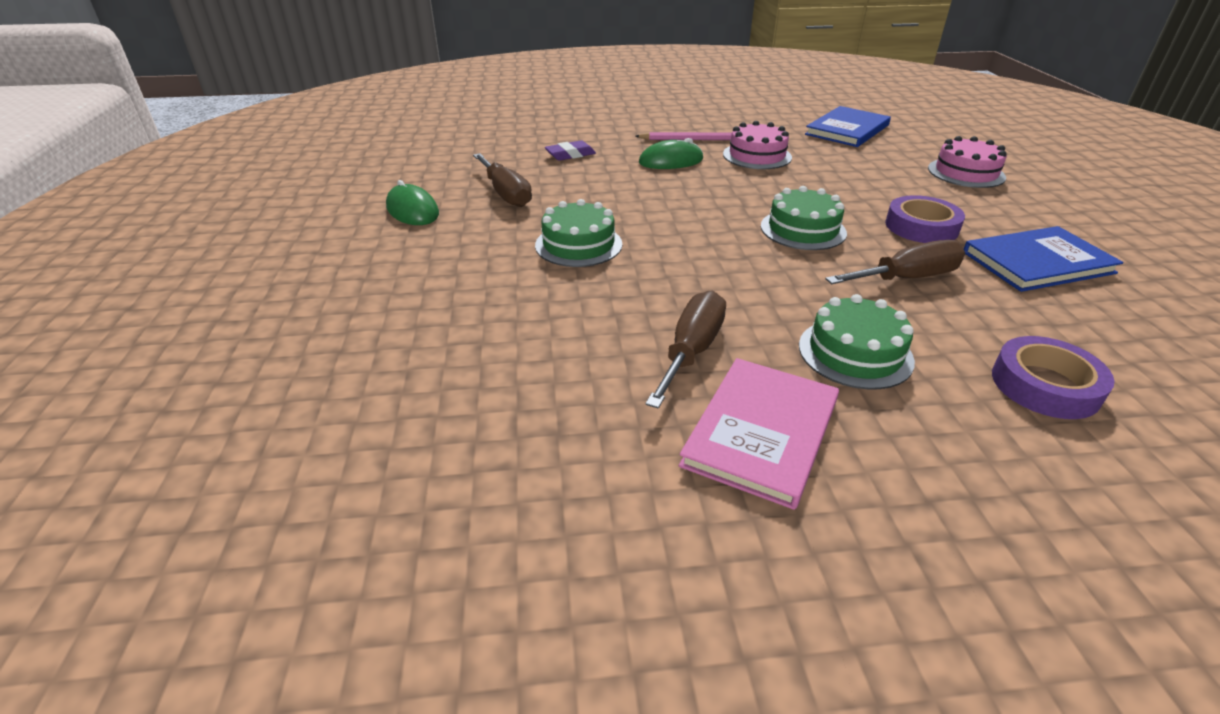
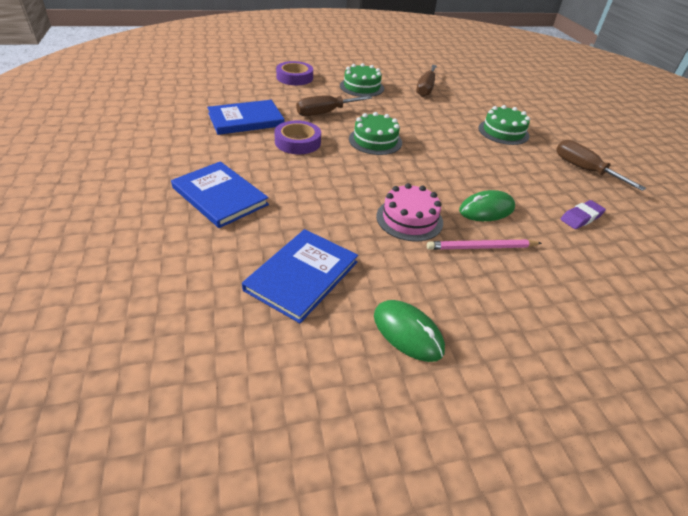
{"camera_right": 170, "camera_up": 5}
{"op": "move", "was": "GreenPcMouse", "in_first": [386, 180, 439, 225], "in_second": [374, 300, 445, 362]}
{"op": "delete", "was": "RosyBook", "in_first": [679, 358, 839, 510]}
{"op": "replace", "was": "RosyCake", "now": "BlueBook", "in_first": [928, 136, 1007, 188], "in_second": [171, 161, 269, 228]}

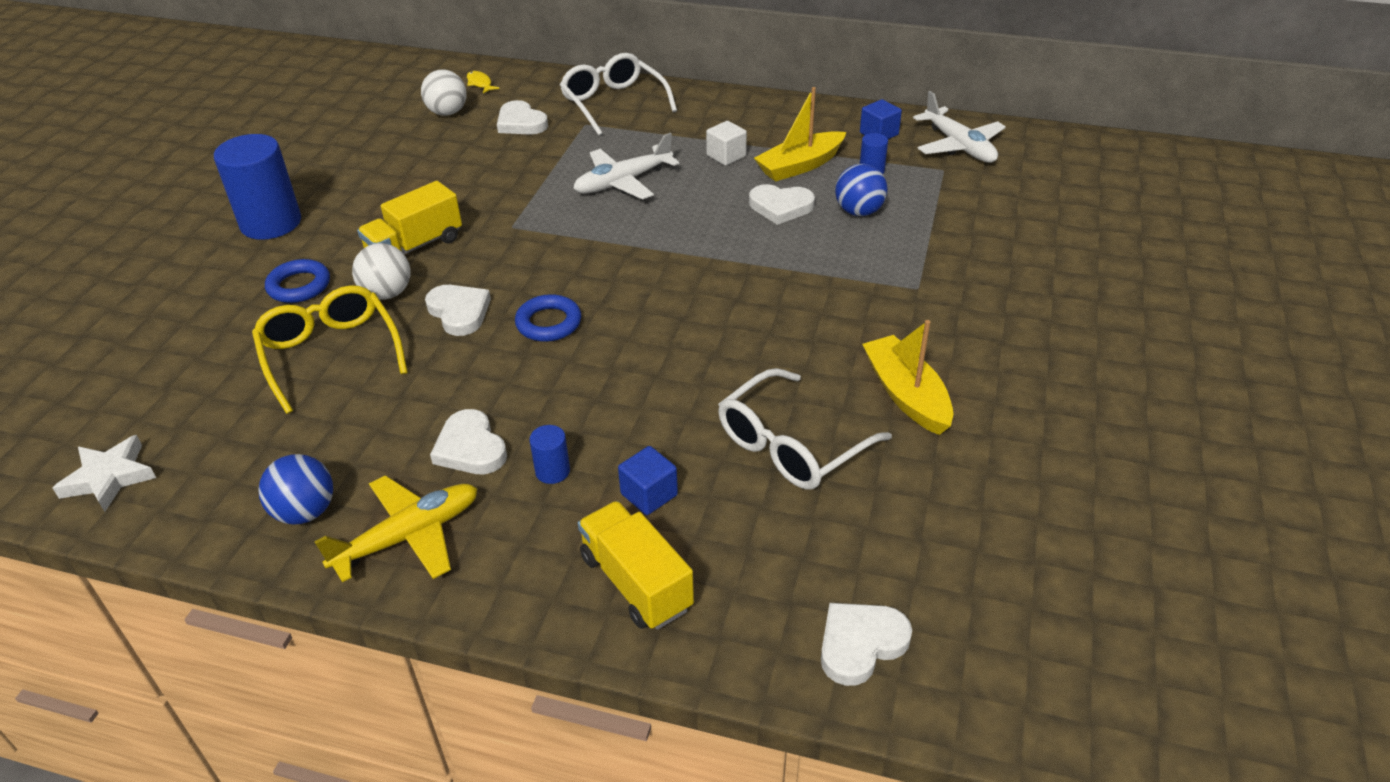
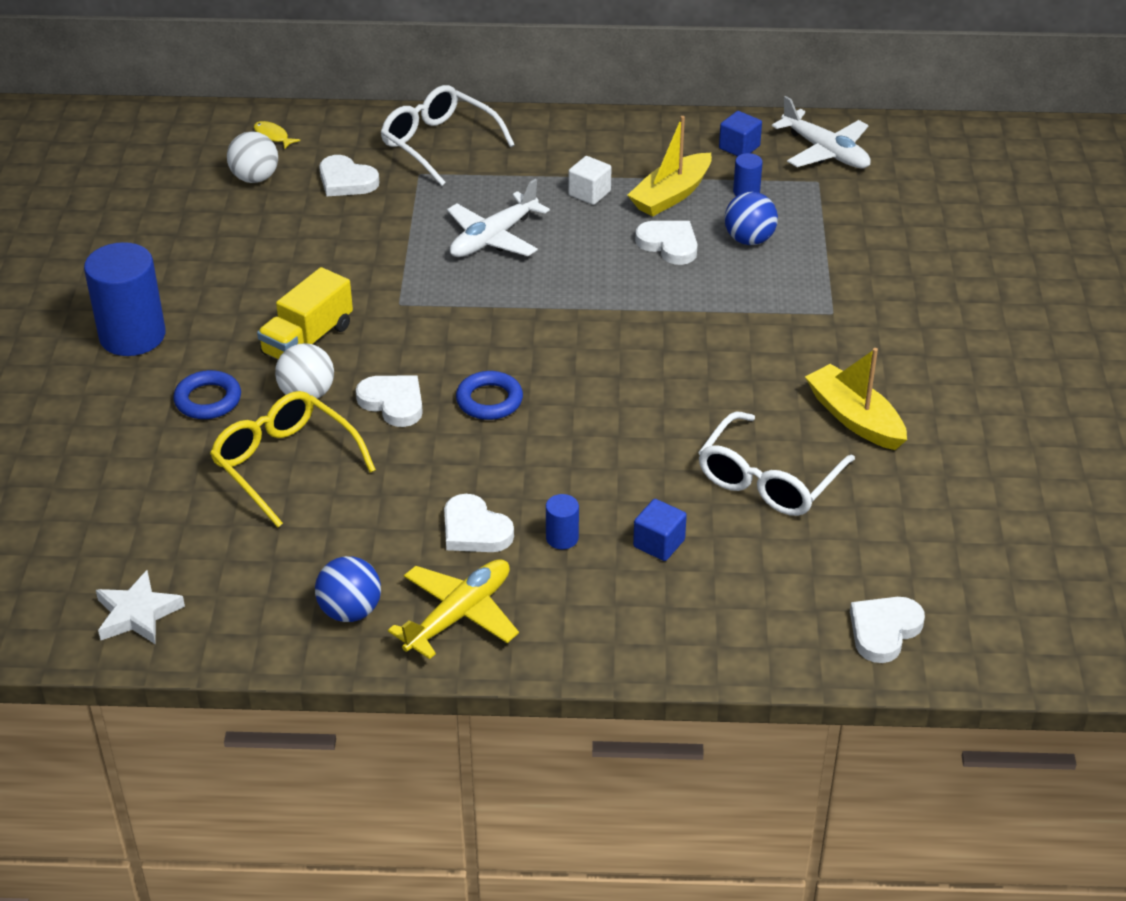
{"camera_right": -15, "camera_up": 0}
{"op": "delete", "was": "GoldenLorry", "in_first": [578, 501, 694, 630]}
{"op": "rotate", "was": "PureWhiteHeart", "in_first": [749, 184, 815, 225], "in_second": [635, 221, 698, 265], "clockwise": -135}

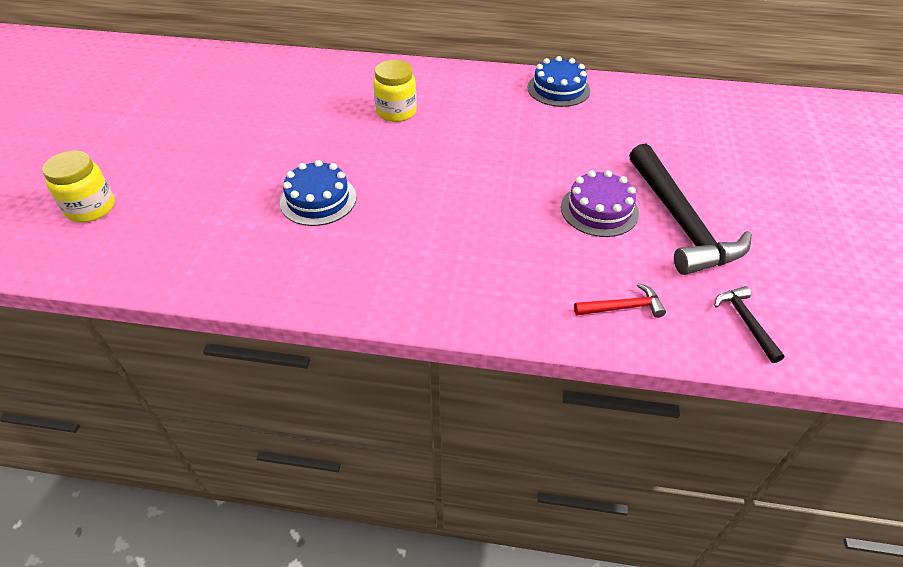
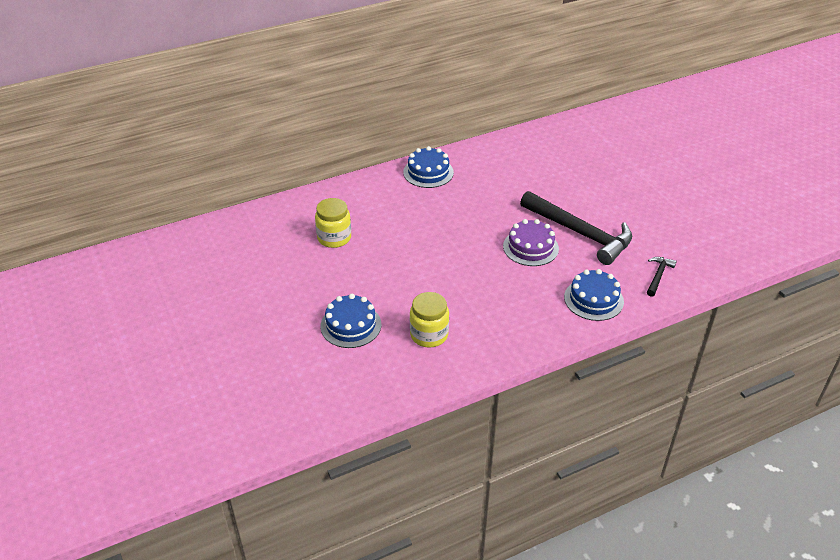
{"camera_right": -35, "camera_up": -5}
{"op": "move", "was": "GoldenJamJar", "in_first": [42, 151, 115, 222], "in_second": [410, 292, 449, 348]}
{"op": "replace", "was": "ScarletClawHammer", "now": "BlueCake", "in_first": [574, 283, 666, 318], "in_second": [564, 269, 624, 321]}
{"op": "rotate", "was": "EbonyClawHammer", "in_first": [714, 286, 785, 363], "in_second": [647, 257, 677, 297], "clockwise": 75}

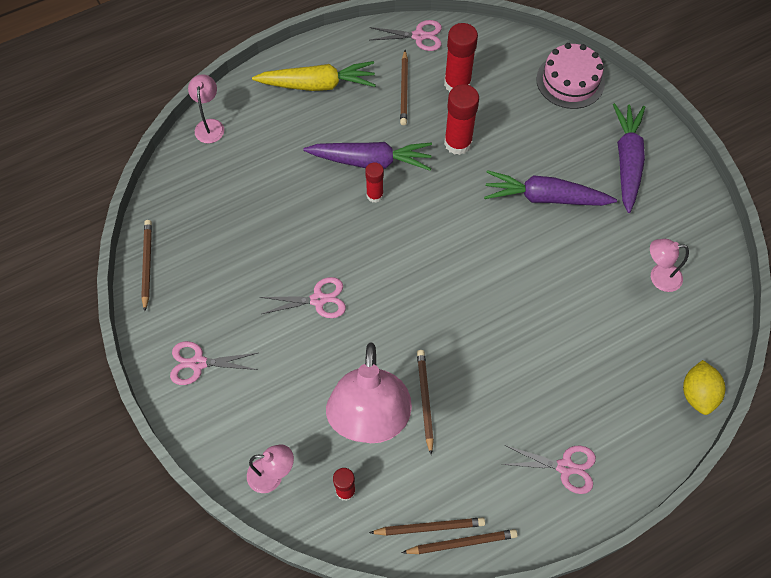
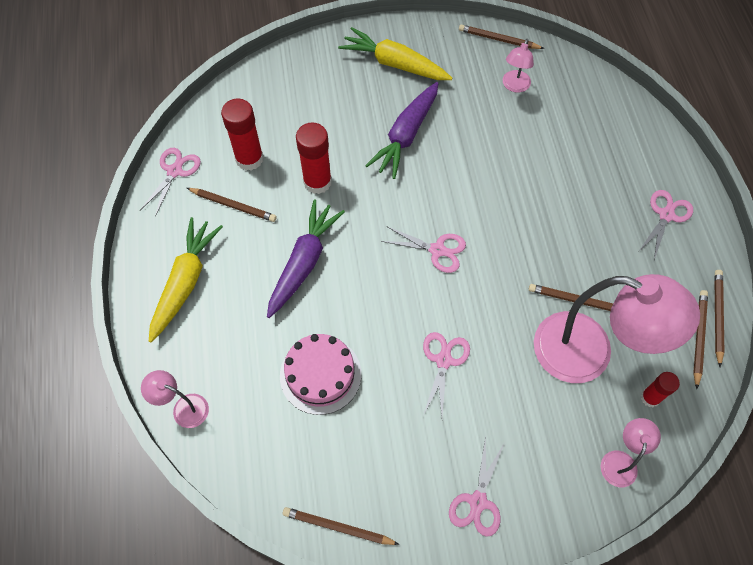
{"camera_right": -70, "camera_up": 0}
{"op": "delete", "was": "ScarletGlue", "in_first": [365, 163, 384, 202]}
{"op": "move", "was": "RosyCake", "in_first": [536, 43, 605, 109], "in_second": [280, 334, 361, 415]}
{"op": "recolor", "was": "RoyalPurpleRootVegetable", "now": "GoldenRootVegetable", "in_first": [613, 103, 645, 213], "in_second": [338, 27, 452, 80]}
{"op": "delete", "was": "GoldenCitrusFruit", "in_first": [683, 360, 725, 415]}
{"op": "insert", "now": "RosyPairOfScissors", "in_second": [381, 226, 466, 273]}
{"op": "insert", "now": "BrownLeadPencil", "in_second": [459, 25, 545, 49]}

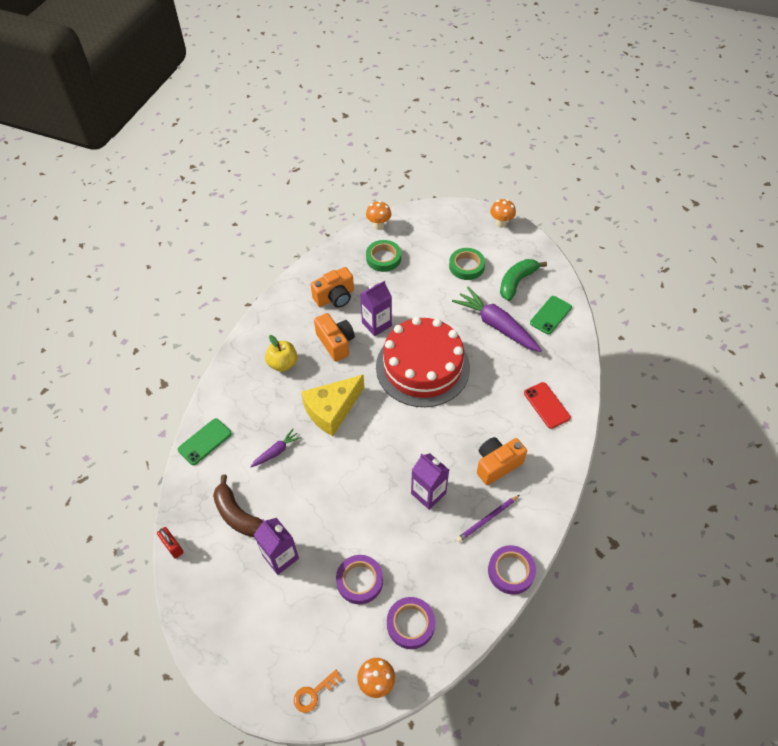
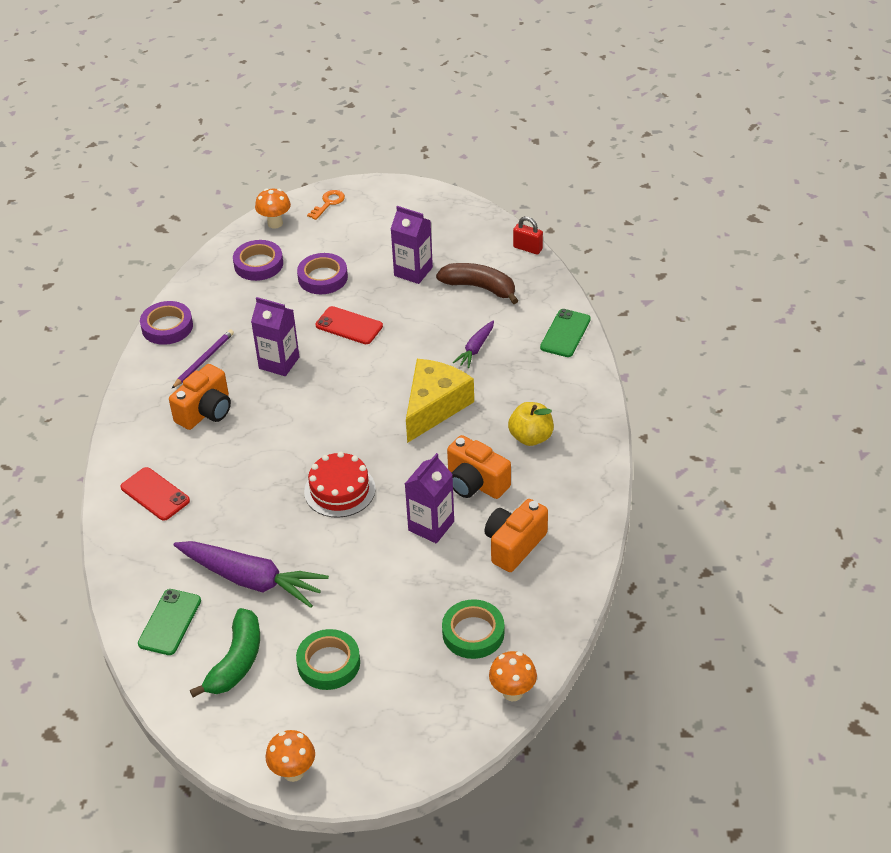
{"camera_right": 160, "camera_up": -10}
{"op": "resize", "was": "ScarletCake", "in_first": [376, 317, 470, 407], "in_second": [304, 452, 376, 518], "ratio": 0.52}
{"op": "insert", "now": "ScarletMobilePhone", "in_second": [315, 306, 383, 344]}

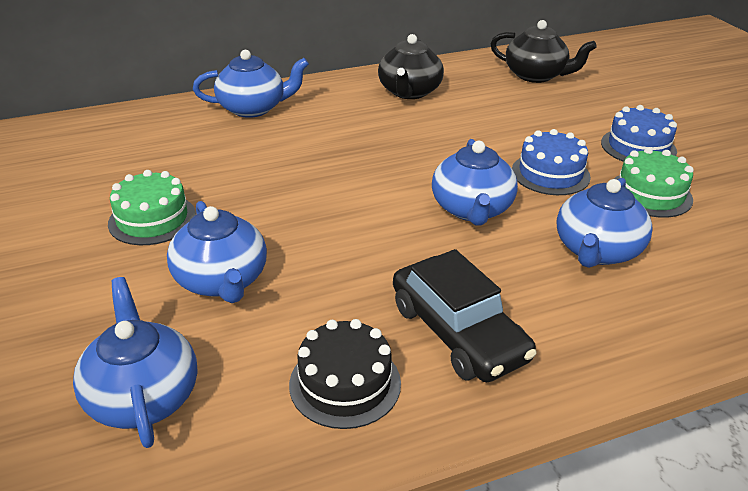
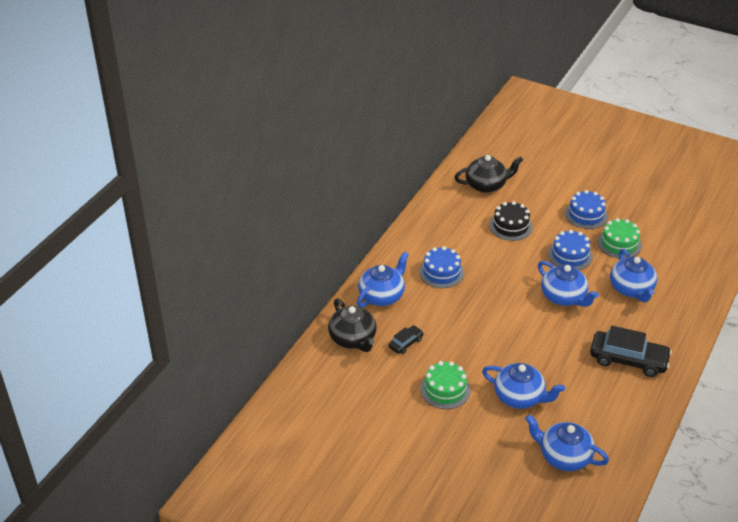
{"camera_right": -40, "camera_up": 5}
{"op": "move", "was": "EbonyCake", "in_first": [289, 319, 401, 429], "in_second": [489, 201, 533, 241]}
{"op": "move", "was": "EbonyTeapot", "in_first": [378, 34, 444, 99], "in_second": [328, 299, 377, 352]}
{"op": "insert", "now": "EbonyToyCar", "in_second": [388, 325, 424, 354]}
{"op": "insert", "now": "BlueCake", "in_second": [419, 246, 464, 288]}

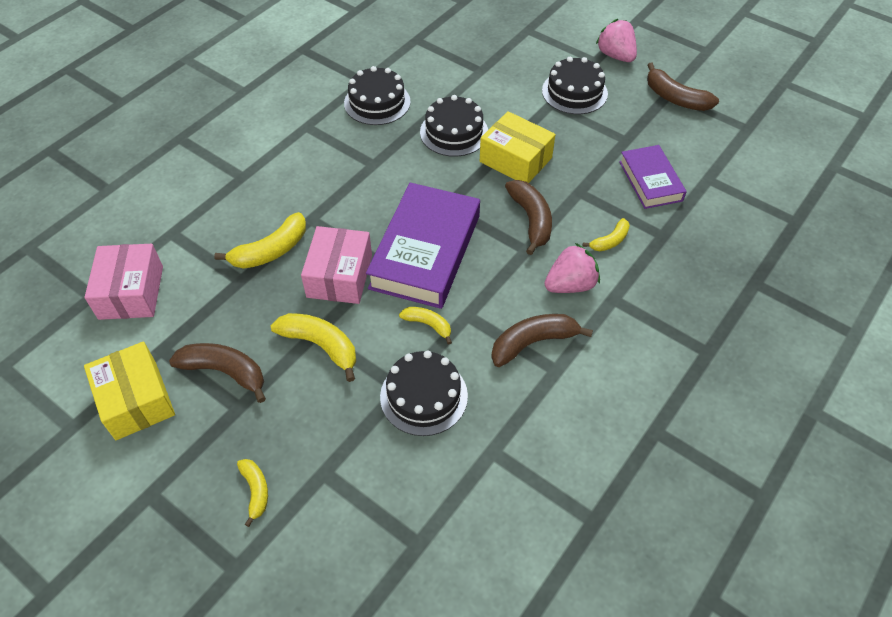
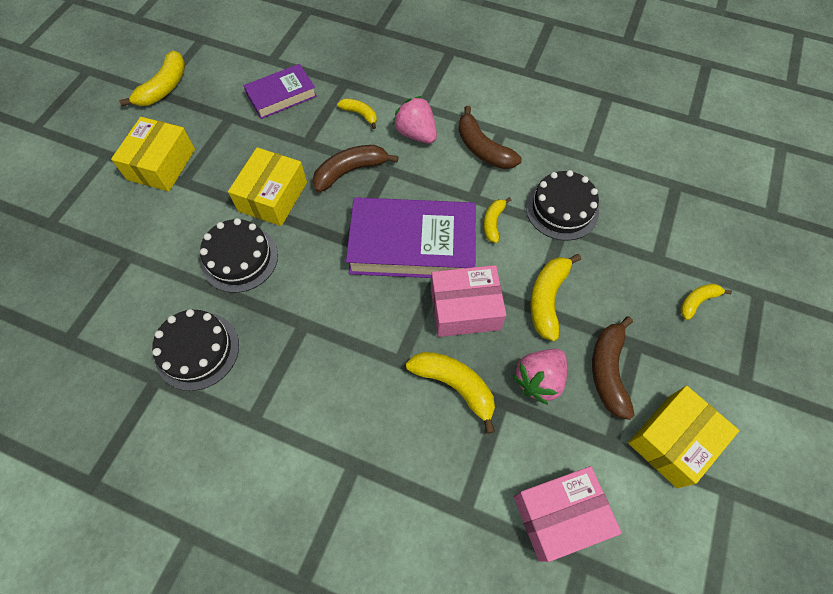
{"camera_right": -105, "camera_up": 10}
{"op": "replace", "was": "EbonyCake", "now": "GoldenParcel", "in_first": [542, 57, 608, 114], "in_second": [111, 117, 195, 191]}
{"op": "move", "was": "RosyStrawberry", "in_first": [596, 19, 637, 62], "in_second": [512, 349, 567, 405]}
{"op": "recolor", "was": "BrownBananaFruit", "now": "GoldenBananaFruit", "in_first": [647, 62, 719, 111], "in_second": [119, 51, 185, 107]}

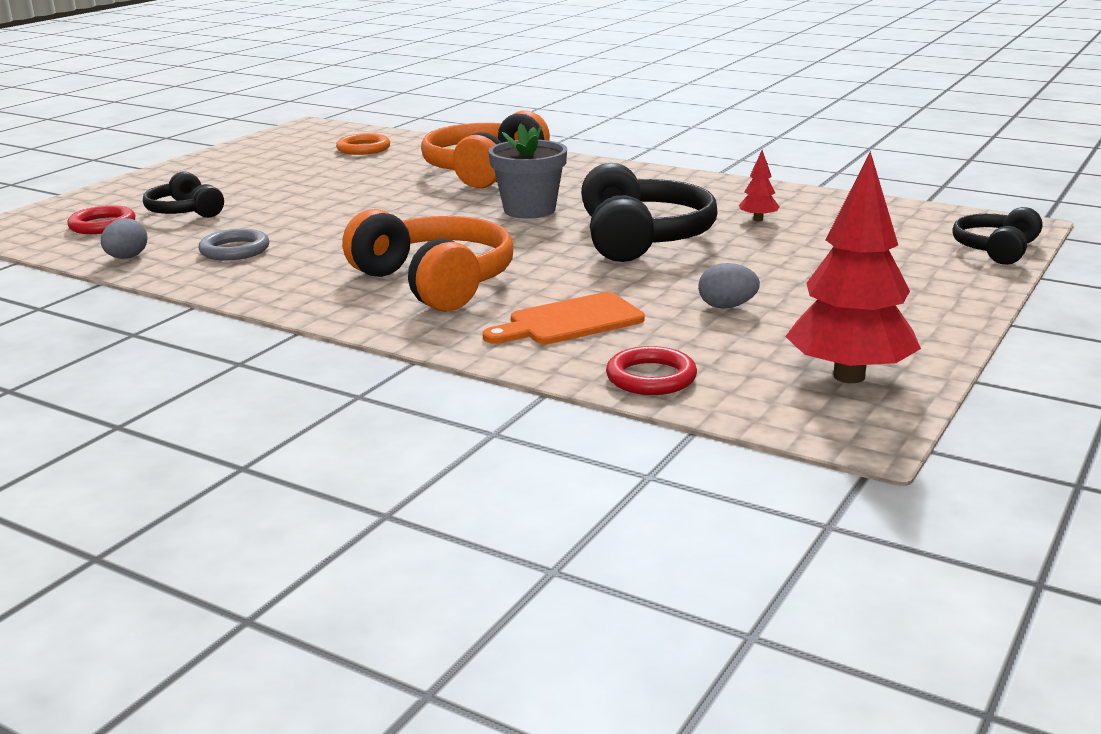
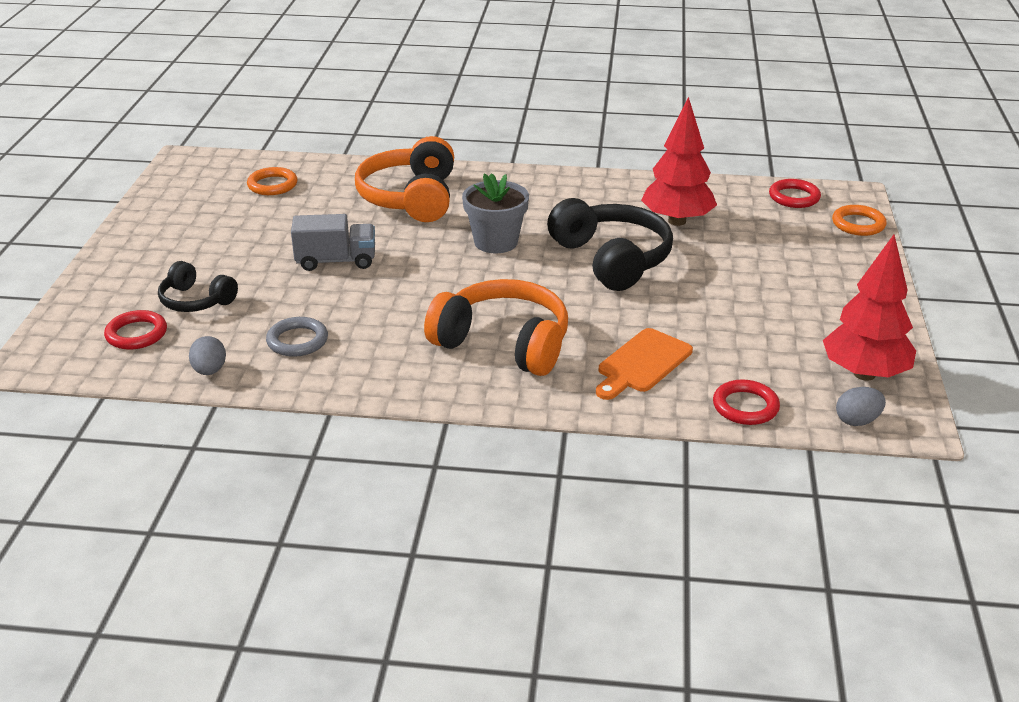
{"camera_right": -25, "camera_up": 10}
{"op": "move", "was": "AshGreyEggShape", "in_first": [698, 263, 760, 309], "in_second": [836, 387, 886, 426]}
{"op": "resize", "was": "ScarletToyTree", "in_first": [739, 150, 779, 221], "in_second": [641, 97, 717, 226], "ratio": 2.32}
{"op": "replace", "was": "EbonyOverEarHeadphones", "now": "BrightOrangeHoop", "in_first": [952, 207, 1042, 265], "in_second": [832, 205, 887, 236]}
{"op": "insert", "now": "AshGreyLorry", "in_second": [291, 214, 375, 271]}
{"op": "insert", "now": "ScarletHoop", "in_second": [769, 179, 821, 208]}

